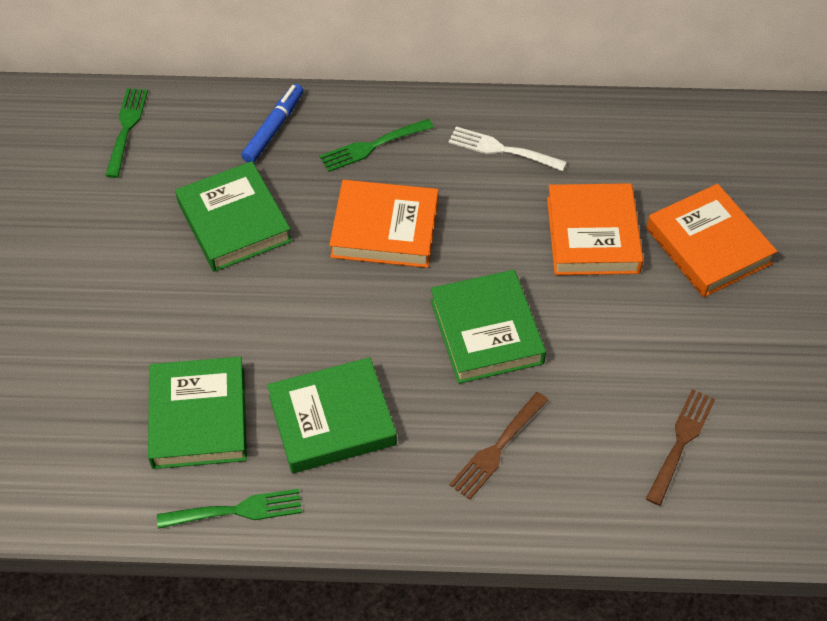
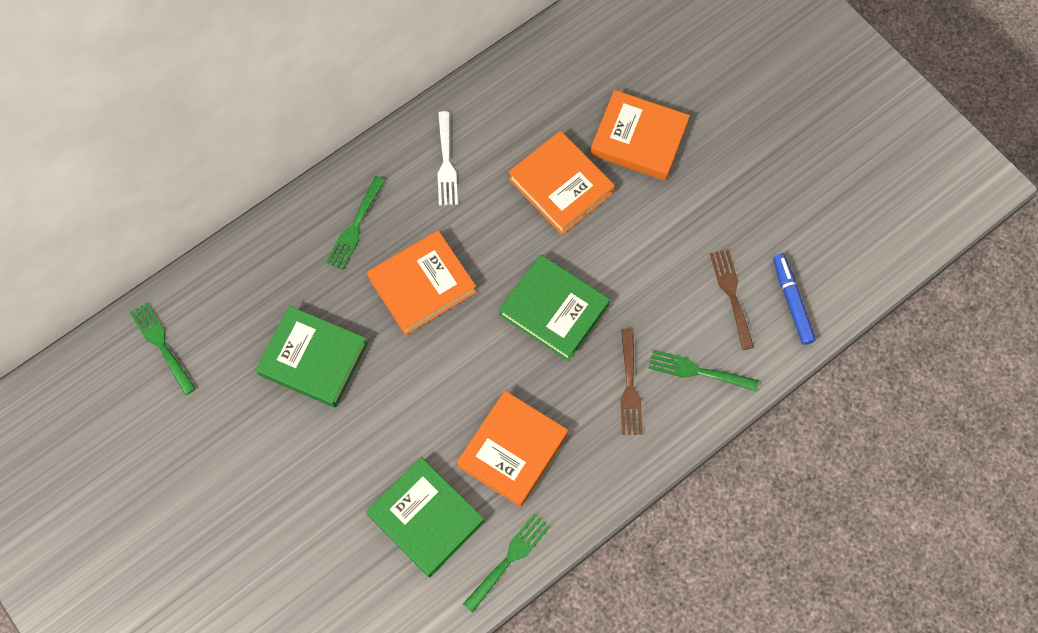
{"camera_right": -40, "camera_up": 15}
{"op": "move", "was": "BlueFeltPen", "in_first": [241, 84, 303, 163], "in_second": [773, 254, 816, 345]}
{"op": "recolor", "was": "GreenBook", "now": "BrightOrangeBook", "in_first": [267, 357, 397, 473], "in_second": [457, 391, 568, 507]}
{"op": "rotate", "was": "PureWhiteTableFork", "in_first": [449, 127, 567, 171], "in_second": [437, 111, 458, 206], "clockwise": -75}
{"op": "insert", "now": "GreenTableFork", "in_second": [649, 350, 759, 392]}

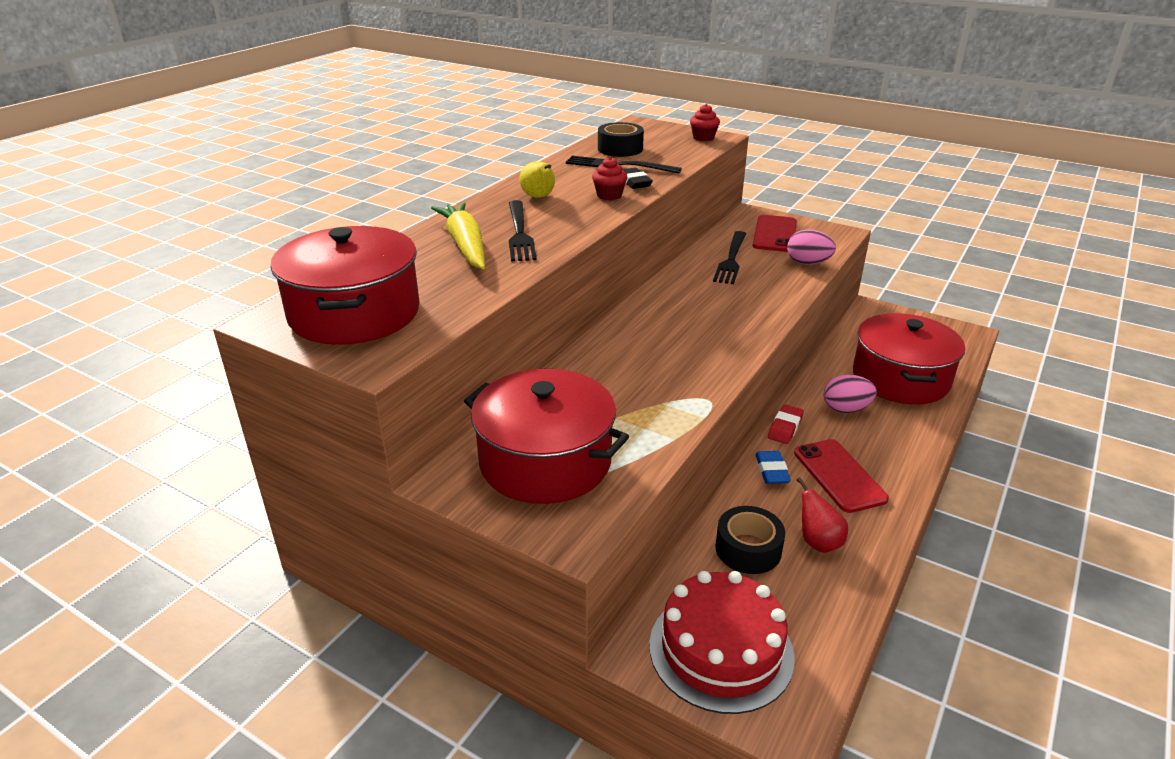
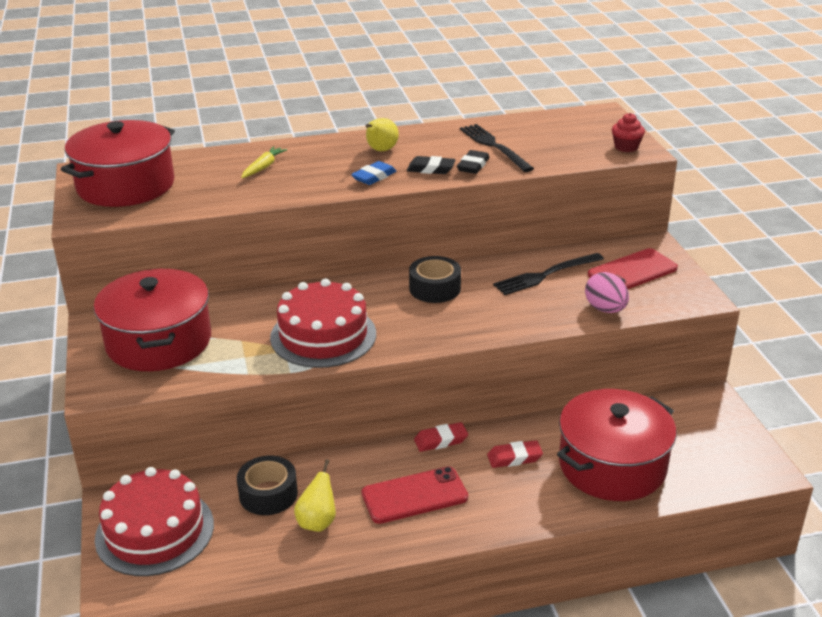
{"camera_right": 45, "camera_up": 0}
{"op": "resize", "was": "GoldenRootVegetable", "in_first": [431, 202, 485, 269], "in_second": [241, 146, 287, 178], "ratio": 0.54}
{"op": "delete", "was": "EbonyTableFork", "in_first": [509, 200, 537, 262]}
{"op": "replace", "was": "ScarletMuffin", "now": "EbonyEraser", "in_first": [592, 157, 628, 200], "in_second": [407, 156, 455, 174]}
{"op": "move", "was": "EbonyStickyTape", "in_first": [598, 122, 644, 157], "in_second": [409, 256, 461, 303]}
{"op": "move", "was": "BlueEraser", "in_first": [755, 451, 791, 484], "in_second": [351, 161, 397, 185]}
{"op": "rotate", "was": "ScarletMobilePhone", "in_first": [794, 439, 889, 513], "in_second": [361, 466, 468, 524], "clockwise": 45}
{"op": "recolor", "was": "ScarletPearFruit", "now": "GoldenPearFruit", "in_first": [796, 477, 848, 553], "in_second": [294, 459, 336, 532]}
{"op": "replace", "was": "RosyEggShape", "now": "ScarletEraser", "in_first": [823, 375, 877, 413], "in_second": [487, 440, 543, 468]}
{"op": "insert", "now": "ScarletCake", "in_second": [270, 279, 376, 368]}

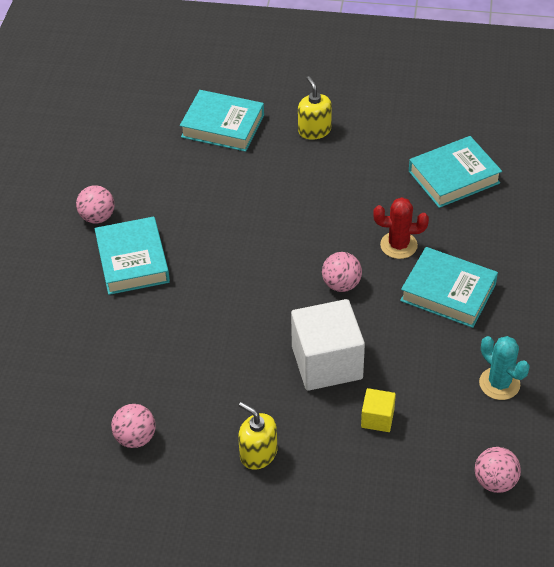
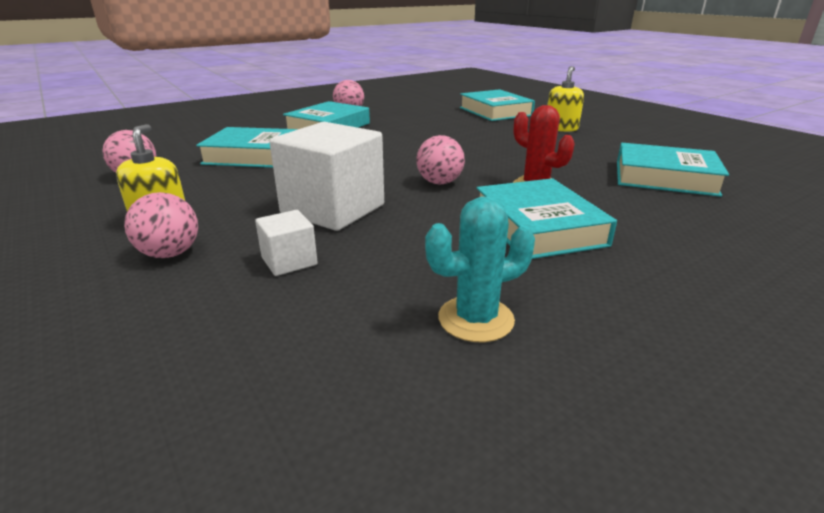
{"camera_right": 45, "camera_up": -20}
{"op": "recolor", "was": "GoldenCube", "now": "PureWhiteCube", "in_first": [361, 388, 396, 432], "in_second": [255, 210, 318, 276]}
{"op": "move", "was": "RosyPlayBall", "in_first": [475, 447, 521, 493], "in_second": [124, 192, 198, 258]}
{"op": "rotate", "was": "AquaPricklyPlant", "in_first": [479, 336, 530, 400], "in_second": [425, 197, 535, 342], "clockwise": 60}
{"op": "insert", "now": "AquaBook", "in_second": [196, 127, 298, 168]}

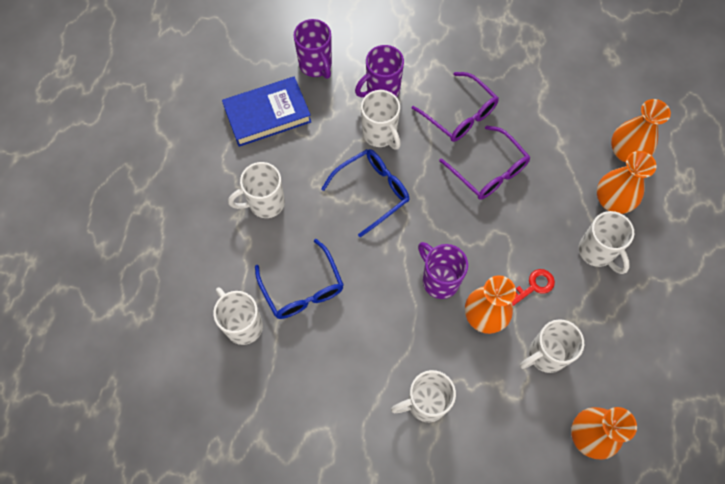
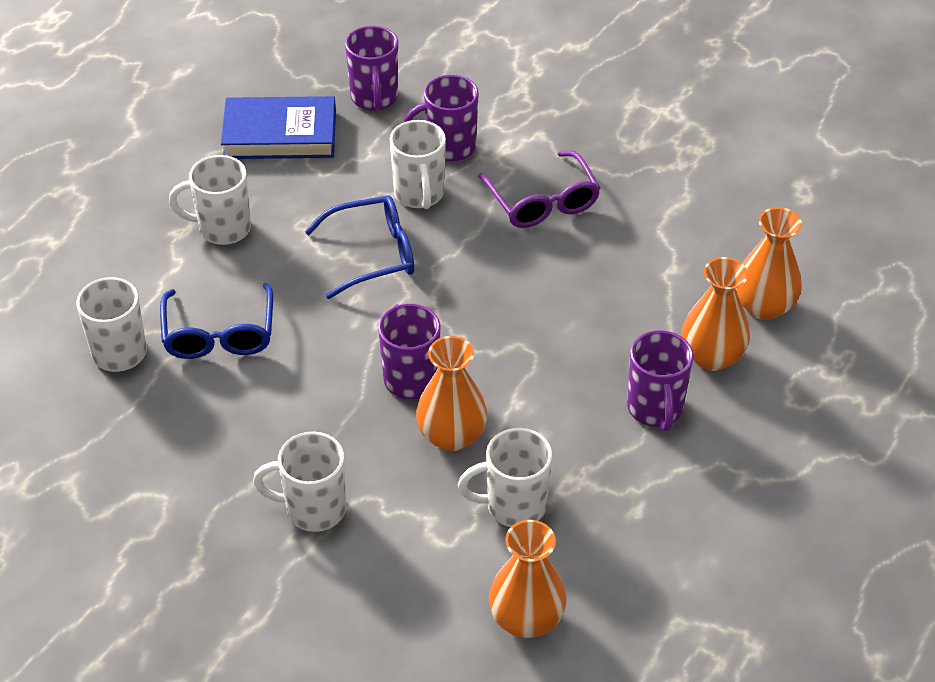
{"camera_right": 20, "camera_up": -20}
{"op": "delete", "was": "RoyalPurpleGlasses", "in_first": [439, 125, 530, 200]}
{"op": "delete", "was": "ScarletKey", "in_first": [512, 269, 555, 306]}
{"op": "recolor", "was": "PureWhiteMug", "now": "RoyalPurpleMug", "in_first": [579, 211, 634, 274], "in_second": [627, 330, 694, 432]}

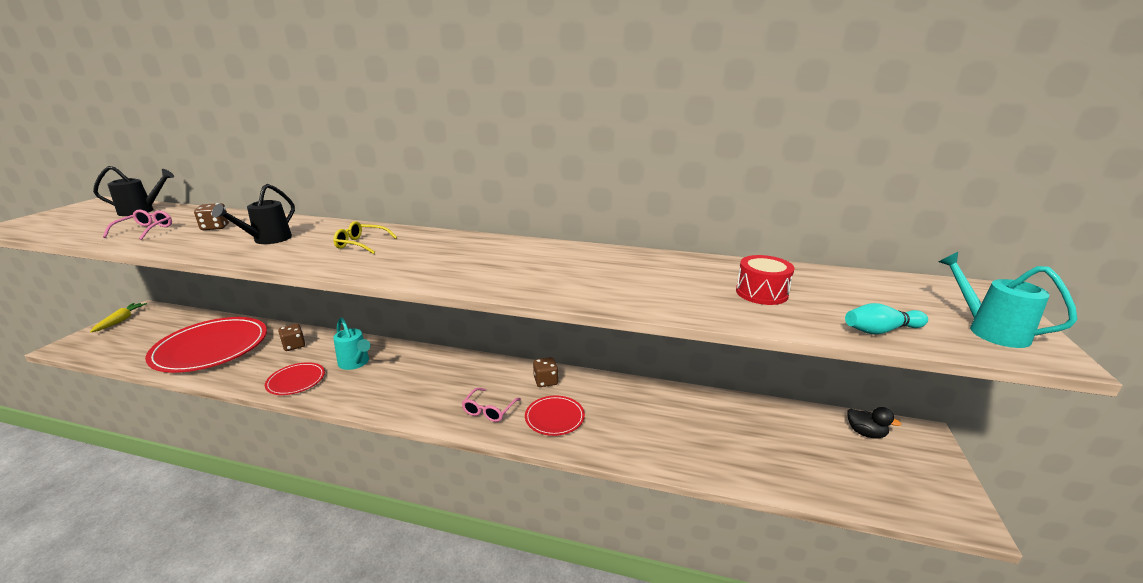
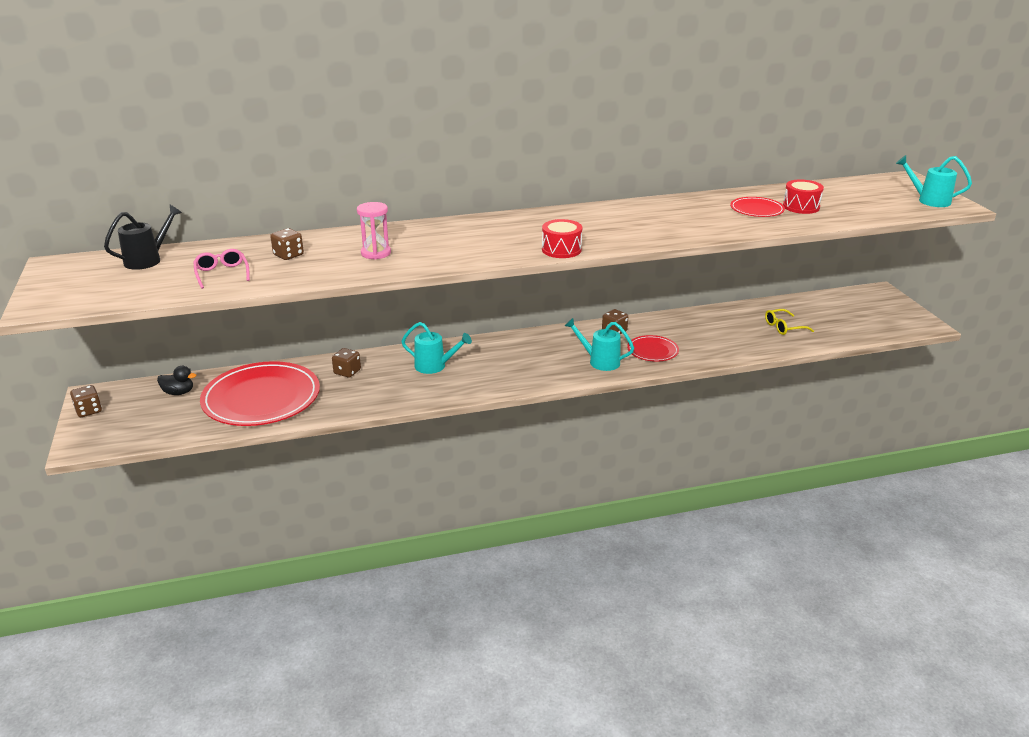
{"camera_right": -30, "camera_up": 5}
{"op": "replace", "was": "GoldenRootVegetable", "now": "BrownDie", "in_first": [90, 303, 147, 332], "in_second": [70, 385, 102, 417]}
{"op": "replace", "was": "EbonySprinklingCan", "now": "RosySandTimer", "in_first": [212, 184, 295, 244], "in_second": [357, 202, 391, 260]}
{"op": "move", "was": "ScarletFlatDish", "in_first": [265, 362, 325, 395], "in_second": [730, 197, 785, 217]}
{"op": "move", "was": "GoldenGlasses", "in_first": [333, 221, 397, 254], "in_second": [765, 309, 814, 335]}
{"op": "replace", "was": "RosyGlasses", "now": "AquaSprinklingCan", "in_first": [462, 388, 521, 422], "in_second": [565, 318, 634, 371]}
{"op": "delete", "was": "AquaBowlingPin", "in_first": [845, 303, 928, 334]}
{"op": "move", "was": "EbonyToyDuck", "in_first": [847, 407, 901, 439], "in_second": [157, 366, 196, 395]}
{"op": "insert", "now": "ScarletToyDrum", "in_second": [542, 219, 582, 258]}

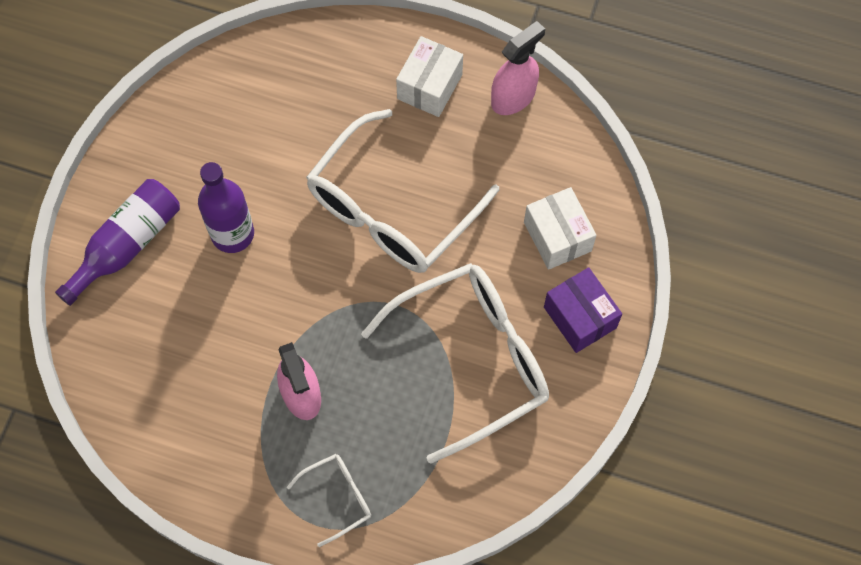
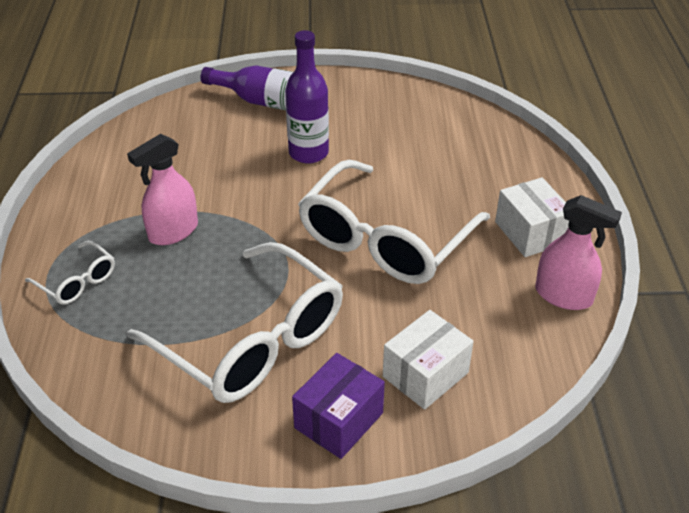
{"camera_right": 70, "camera_up": -25}
{"op": "rotate", "was": "PureWhiteGlasses", "in_first": [306, 109, 499, 273], "in_second": [298, 160, 490, 284], "clockwise": -75}
{"op": "rotate", "was": "PureWhiteParcel", "in_first": [396, 36, 463, 117], "in_second": [495, 177, 569, 257], "clockwise": 60}

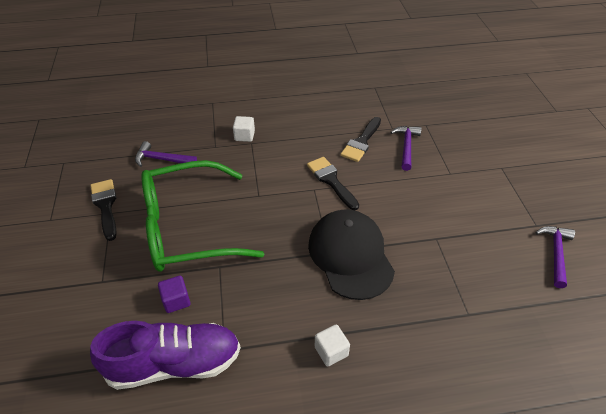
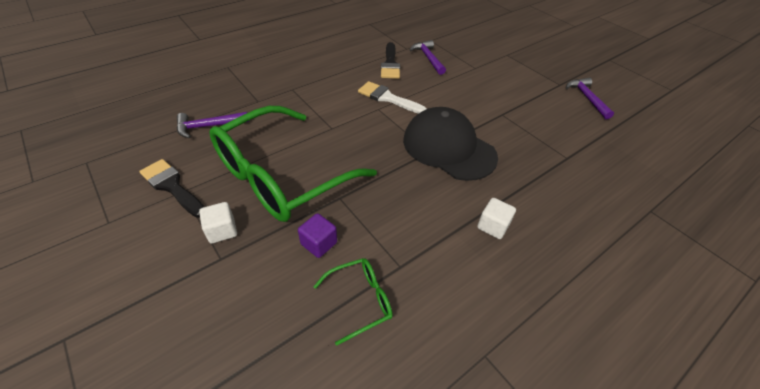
{"camera_right": -30, "camera_up": 0}
{"op": "replace", "was": "RoyalPurpleLaceUpShoe", "now": "GreenGlasses", "in_first": [90, 321, 241, 390], "in_second": [313, 258, 393, 346]}
{"op": "move", "was": "PureWhiteCube", "in_first": [233, 116, 255, 142], "in_second": [199, 202, 237, 244]}
{"op": "recolor", "was": "EbonyPaintBrush", "now": "PureWhitePaintBrush", "in_first": [307, 157, 359, 210], "in_second": [358, 81, 427, 114]}

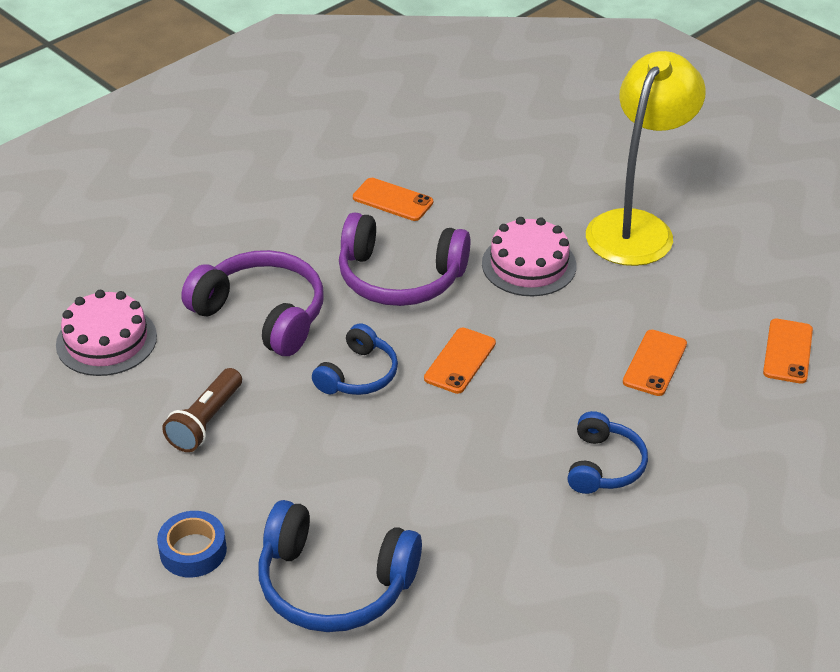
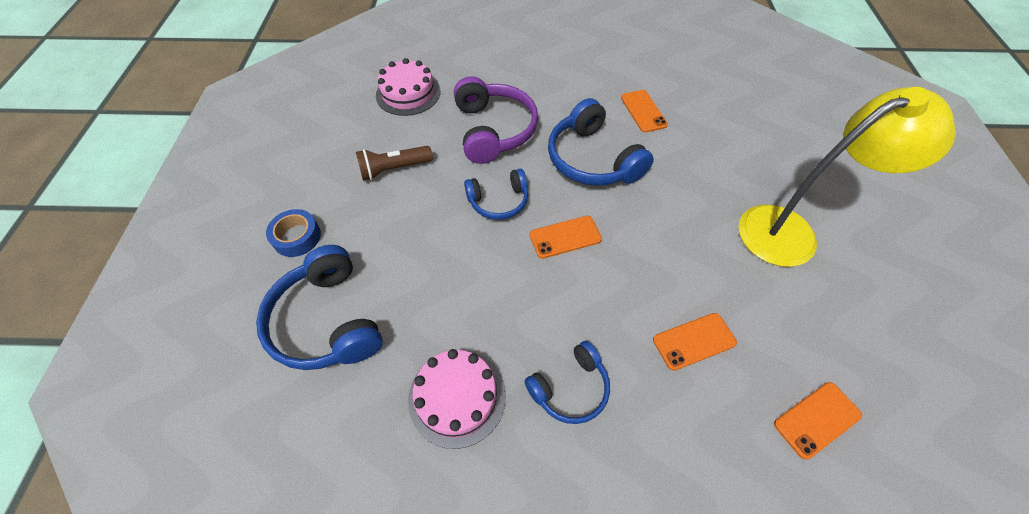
{"camera_right": 45, "camera_up": 15}
{"op": "recolor", "was": "RoyalPurpleOverEarHeadphones", "now": "BlueOverEarHeadphones", "in_first": [339, 213, 470, 306], "in_second": [548, 98, 654, 186]}
{"op": "move", "was": "RosyCake", "in_first": [482, 217, 576, 296], "in_second": [408, 349, 506, 449]}

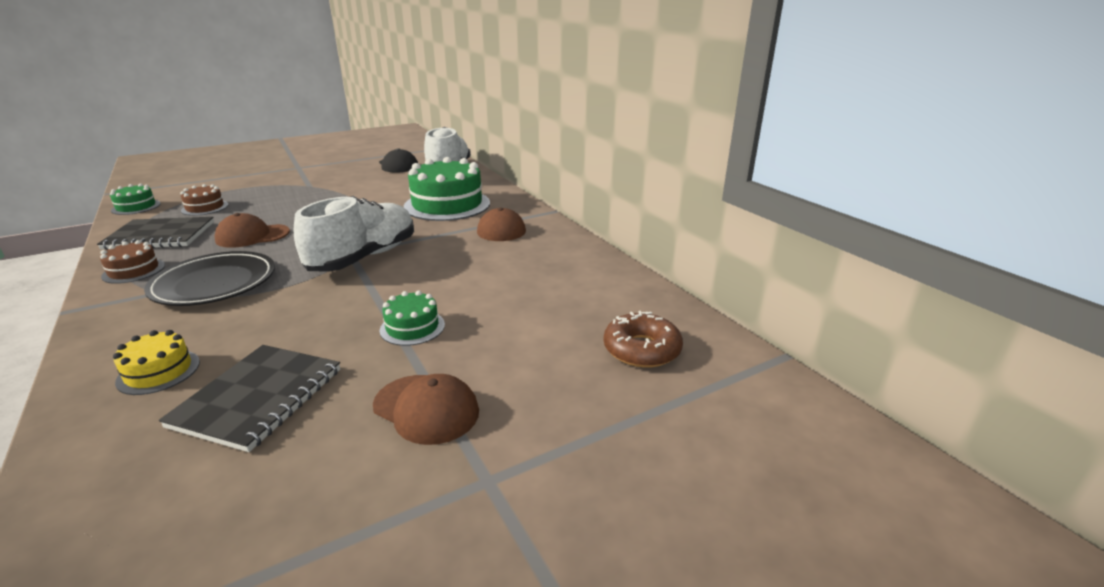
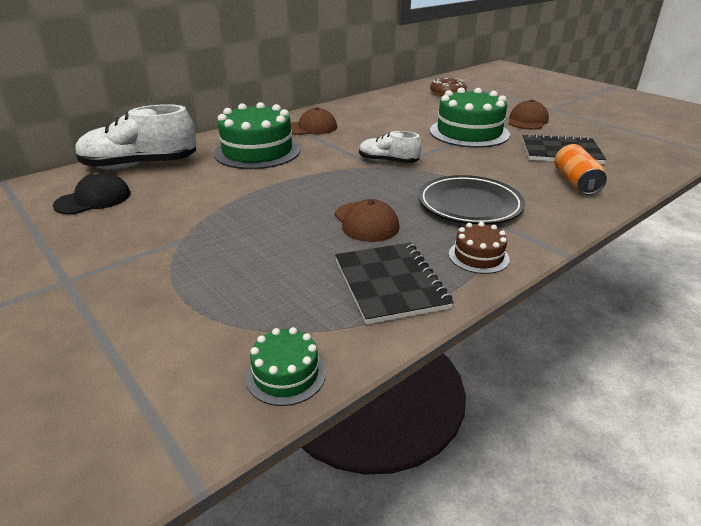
{"camera_right": -100, "camera_up": 5}
{"op": "replace", "was": "GoldenCake", "now": "BrightOrangeSodaCan", "in_first": [113, 330, 200, 395], "in_second": [554, 144, 607, 195]}
{"op": "delete", "was": "BrownCake", "in_first": [180, 184, 229, 216]}
{"op": "resize", "was": "PureWhiteLaceUpShoe", "in_first": [294, 196, 414, 272], "in_second": [359, 131, 421, 163], "ratio": 0.56}
{"op": "resize", "was": "GreenCake", "in_first": [380, 291, 445, 346], "in_second": [430, 87, 510, 148], "ratio": 2.06}

